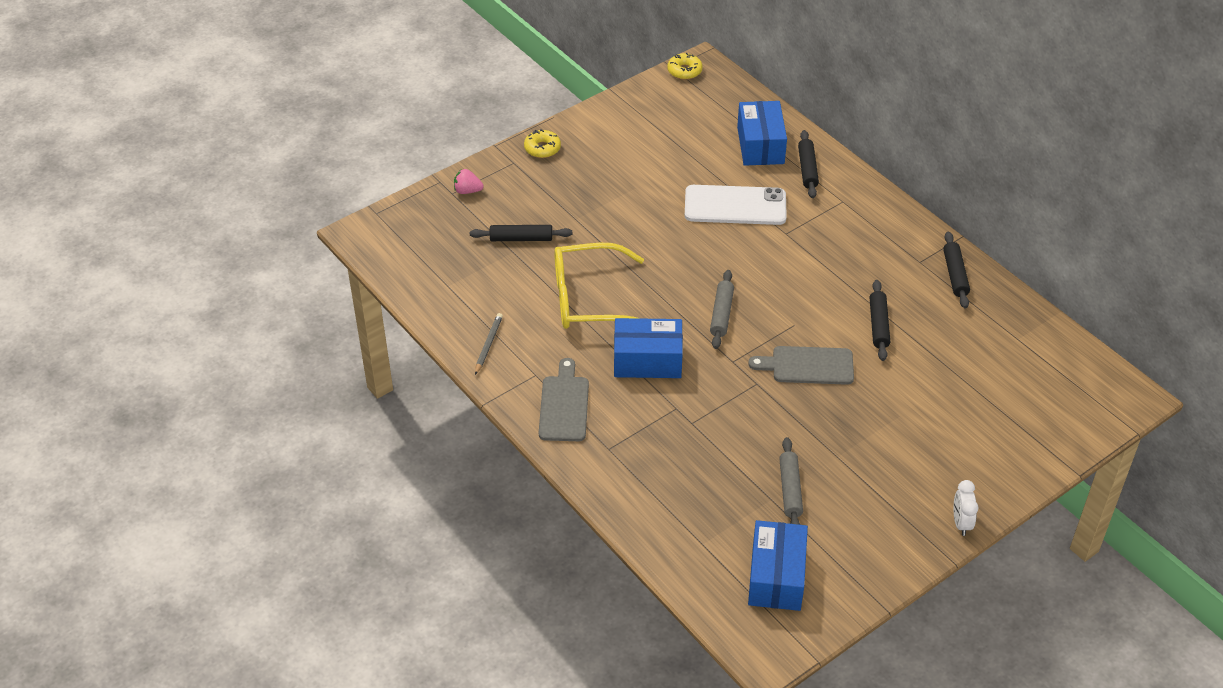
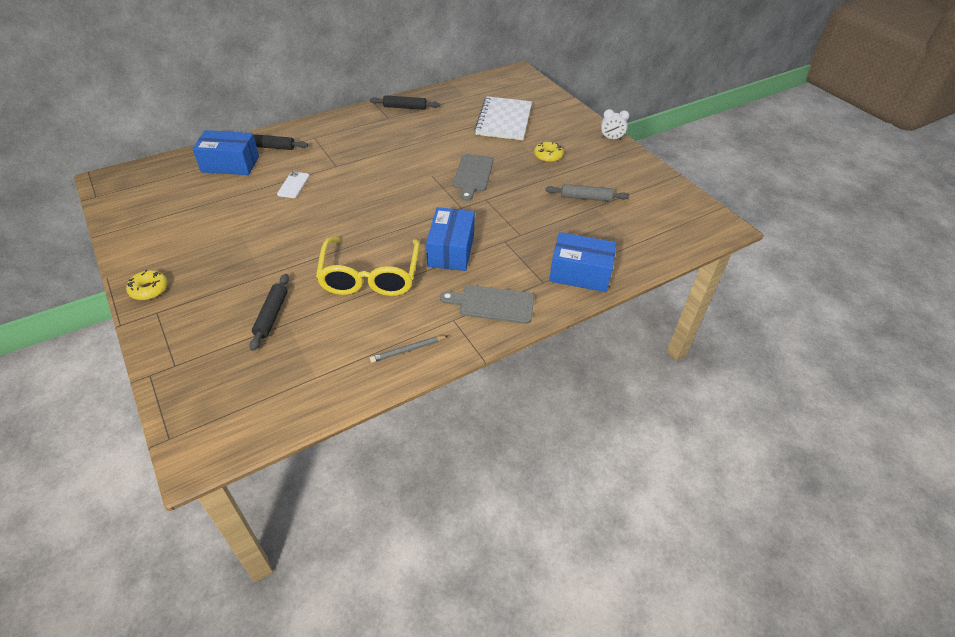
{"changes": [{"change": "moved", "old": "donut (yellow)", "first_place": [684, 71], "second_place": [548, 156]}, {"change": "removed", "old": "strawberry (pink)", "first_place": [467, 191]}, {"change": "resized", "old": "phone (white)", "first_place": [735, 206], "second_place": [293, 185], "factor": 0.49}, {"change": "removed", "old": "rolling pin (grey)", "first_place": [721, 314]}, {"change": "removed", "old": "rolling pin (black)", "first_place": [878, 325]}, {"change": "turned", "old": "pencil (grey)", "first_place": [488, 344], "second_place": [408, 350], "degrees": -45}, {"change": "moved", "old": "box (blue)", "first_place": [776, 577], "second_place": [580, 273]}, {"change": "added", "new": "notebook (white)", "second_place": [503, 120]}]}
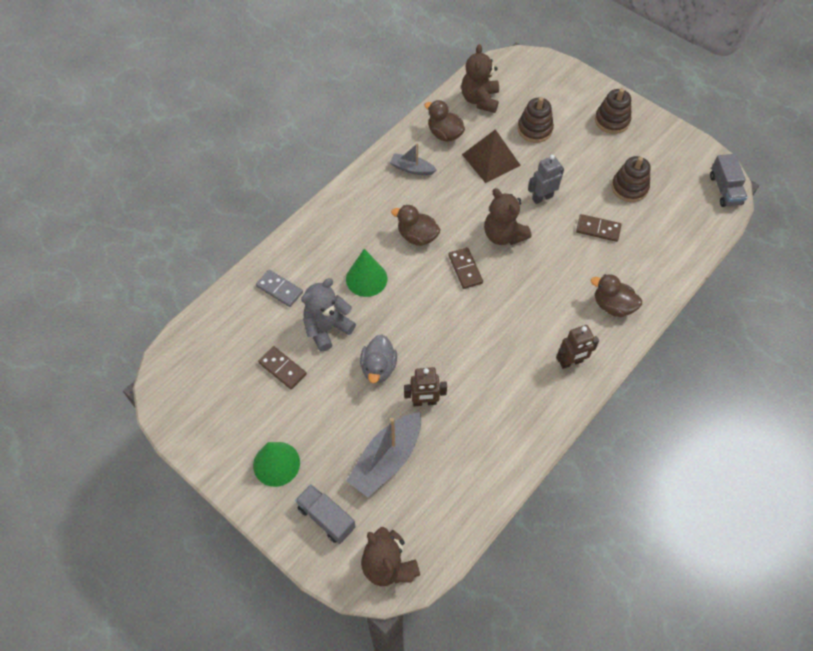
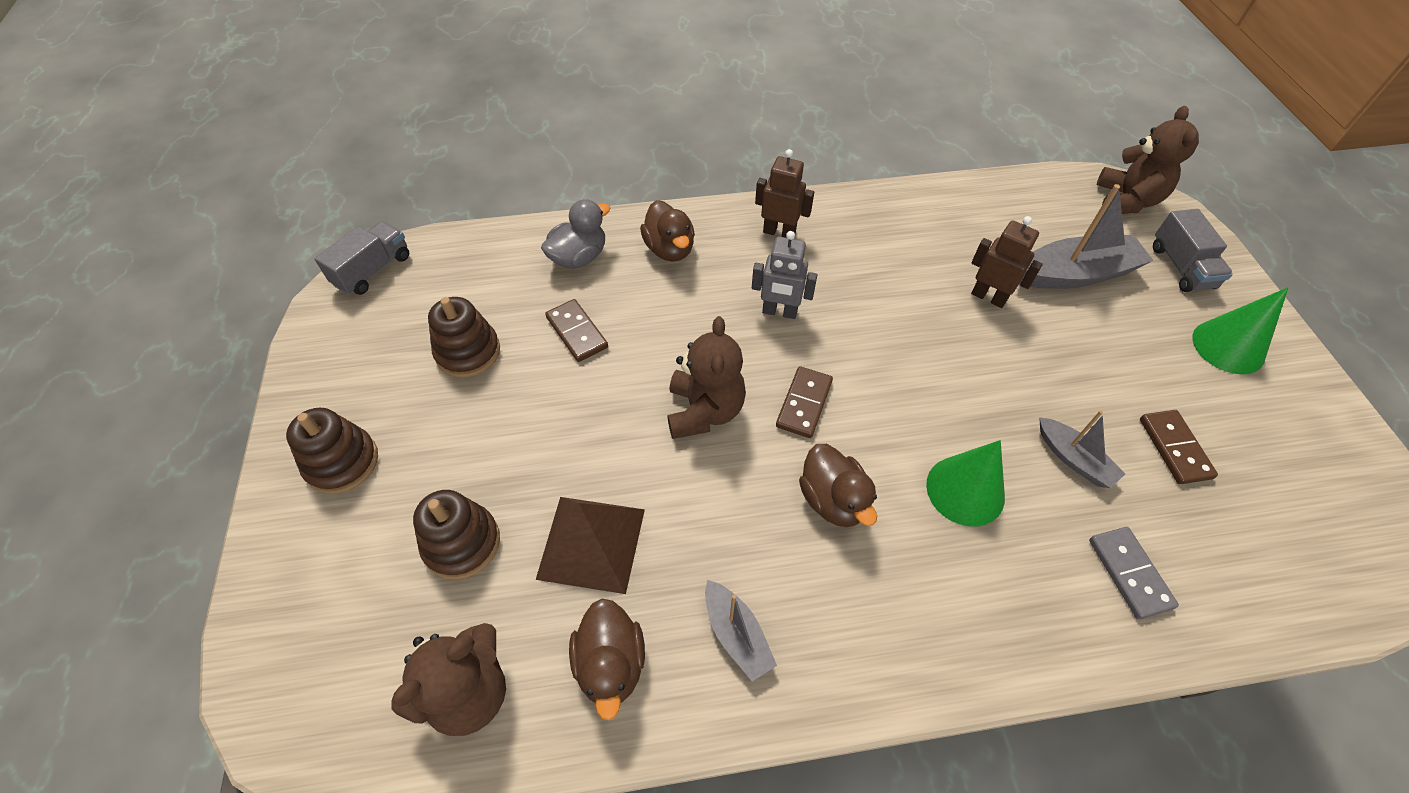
{"changes": [{"change": "moved", "old": "robot (grey)", "first_place": [542, 197], "second_place": [779, 312]}, {"change": "replaced", "old": "teddy bear (grey)", "new": "boat (grey)", "first_place": [327, 328], "second_place": [1074, 459]}, {"change": "moved", "old": "duck (grey)", "first_place": [378, 368], "second_place": [579, 257]}]}
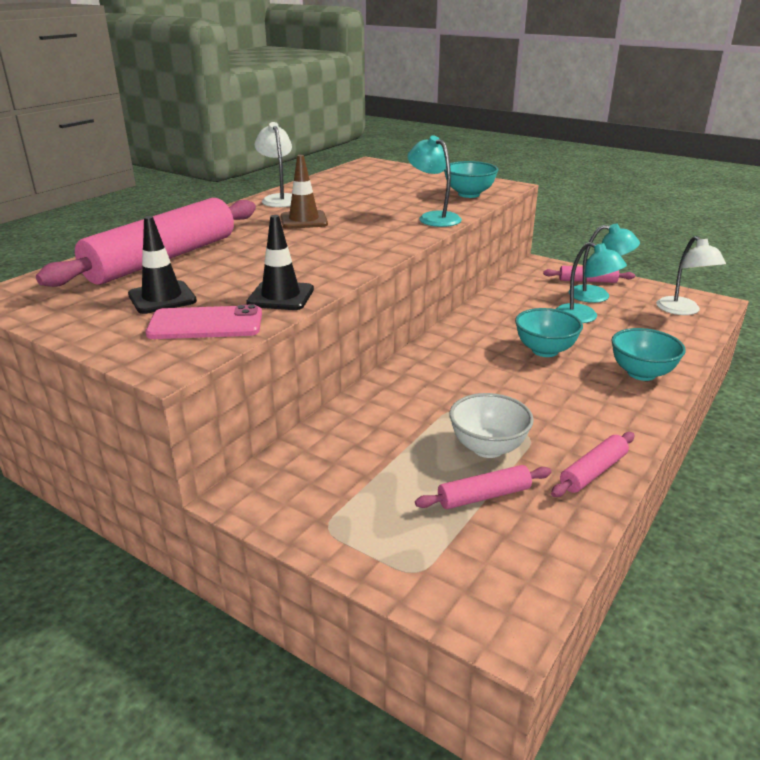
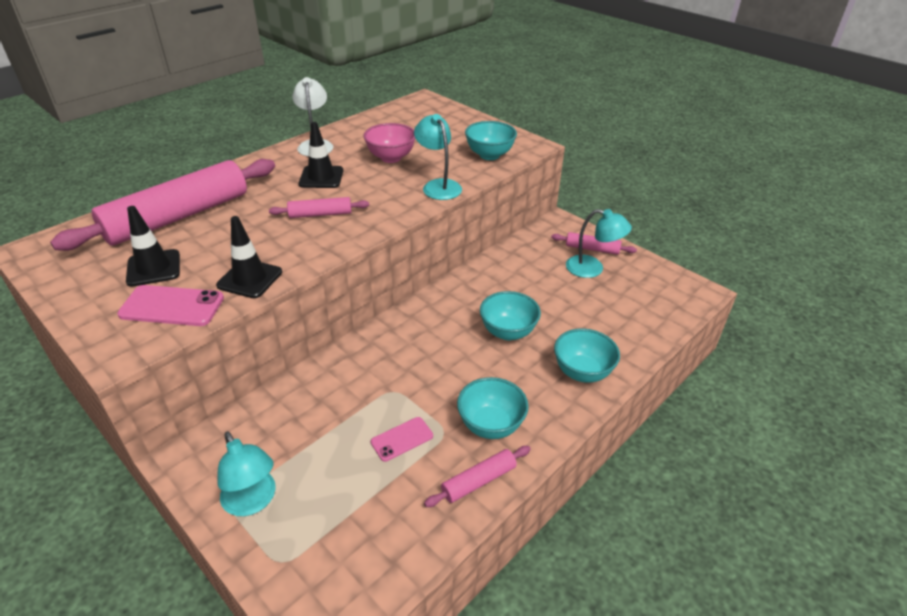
{"changes": [{"change": "recoloured", "old": "traffic cone (brown)", "new": "traffic cone (black)", "first_place": [304, 220], "second_place": [321, 177]}, {"change": "removed", "old": "lamp (white)", "first_place": [682, 310]}, {"change": "moved", "old": "lamp (turquoise)", "first_place": [584, 317], "second_place": [253, 501]}, {"change": "replaced", "old": "bowl (white)", "new": "phone (pink)", "first_place": [488, 448], "second_place": [402, 439]}, {"change": "moved", "old": "rolling pin (pink)", "first_place": [484, 496], "second_place": [320, 214]}, {"change": "added", "new": "bowl (pink)", "second_place": [391, 158]}, {"change": "added", "new": "bowl (turquoise)", "second_place": [491, 425]}]}
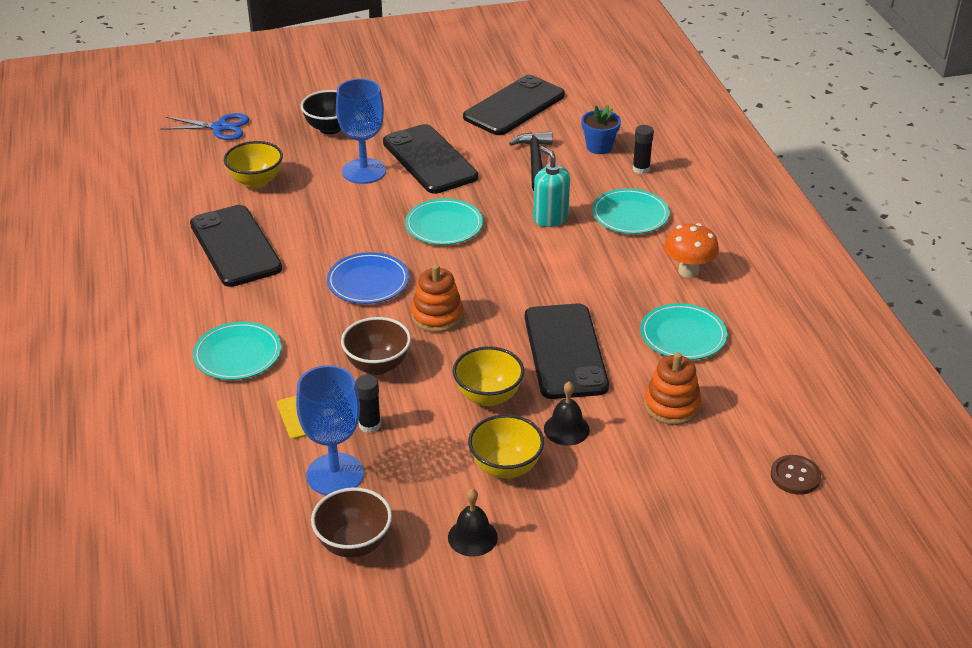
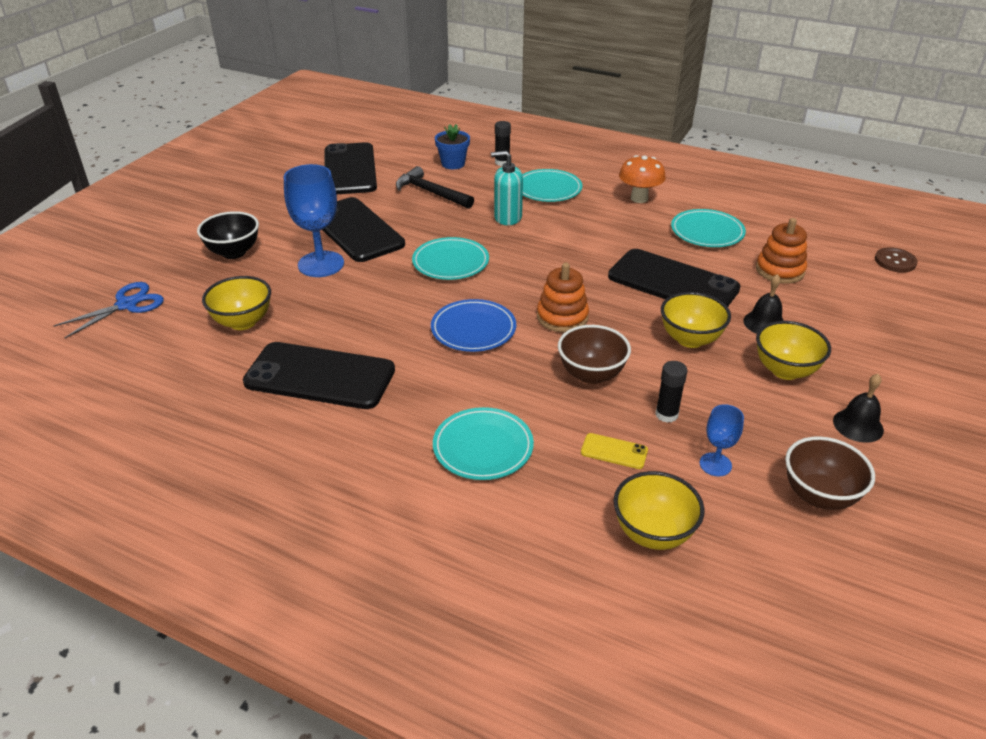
{"changes": [{"change": "turned", "old": "phone (black)", "first_place": [429, 160], "second_place": [356, 230], "degrees": 45}, {"change": "resized", "old": "goblet (blue)", "first_place": [335, 474], "second_place": [715, 464], "factor": 0.52}, {"change": "added", "new": "bowl (yellow)", "second_place": [653, 533]}]}
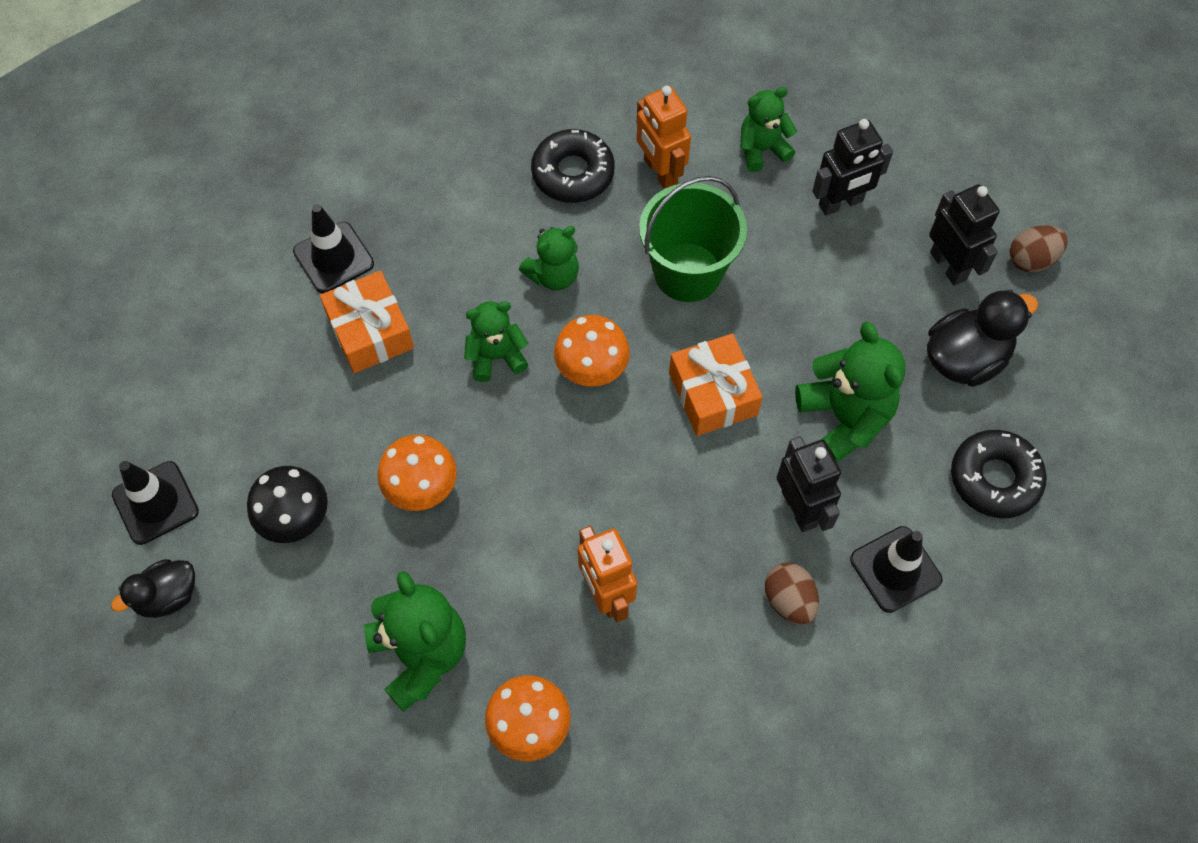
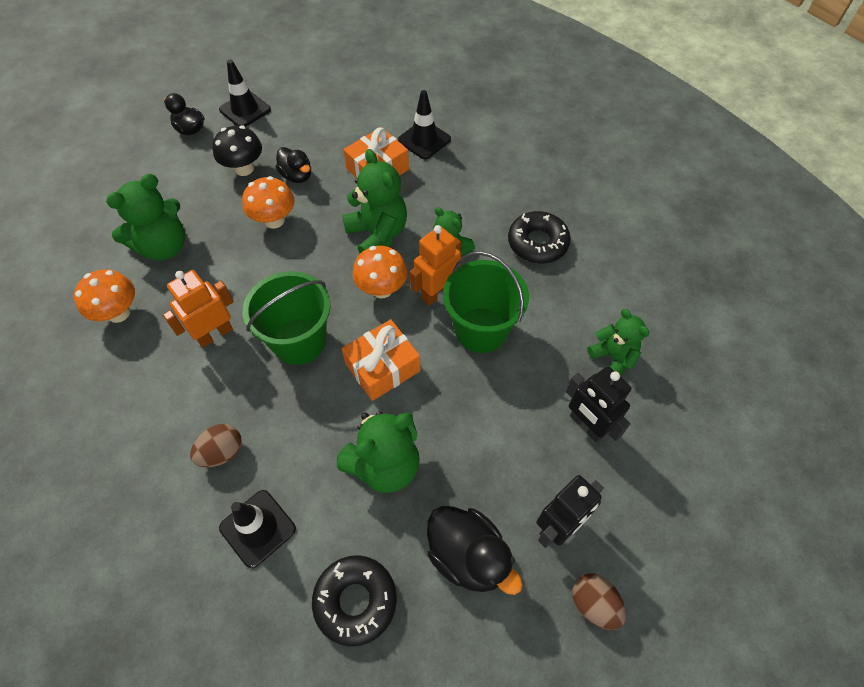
{"changes": [{"change": "moved", "old": "robot (orange)", "first_place": [660, 172], "second_place": [436, 292]}, {"change": "resized", "old": "teddy bear (green)", "first_place": [496, 356], "second_place": [377, 235], "factor": 1.57}, {"change": "removed", "old": "robot (black)", "first_place": [799, 508]}, {"change": "added", "new": "duck (black)", "second_place": [297, 176]}, {"change": "added", "new": "bucket (green)", "second_place": [299, 341]}]}
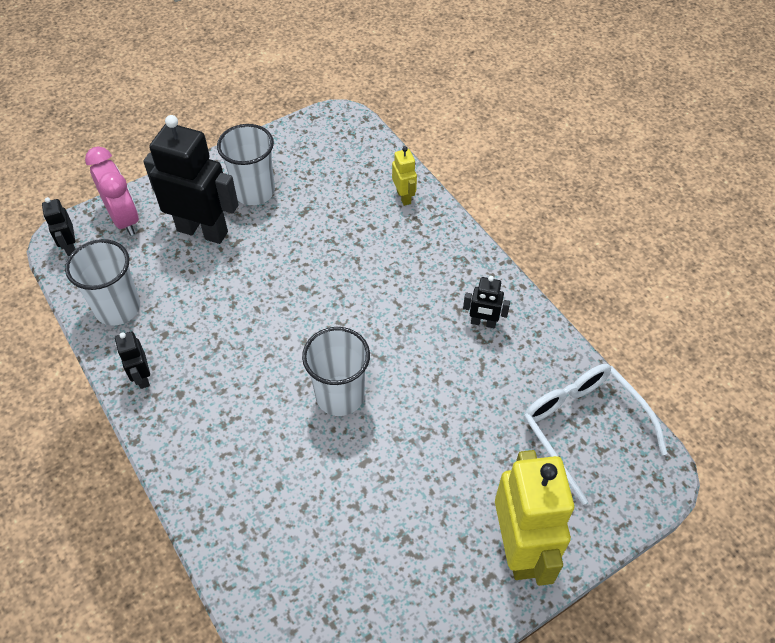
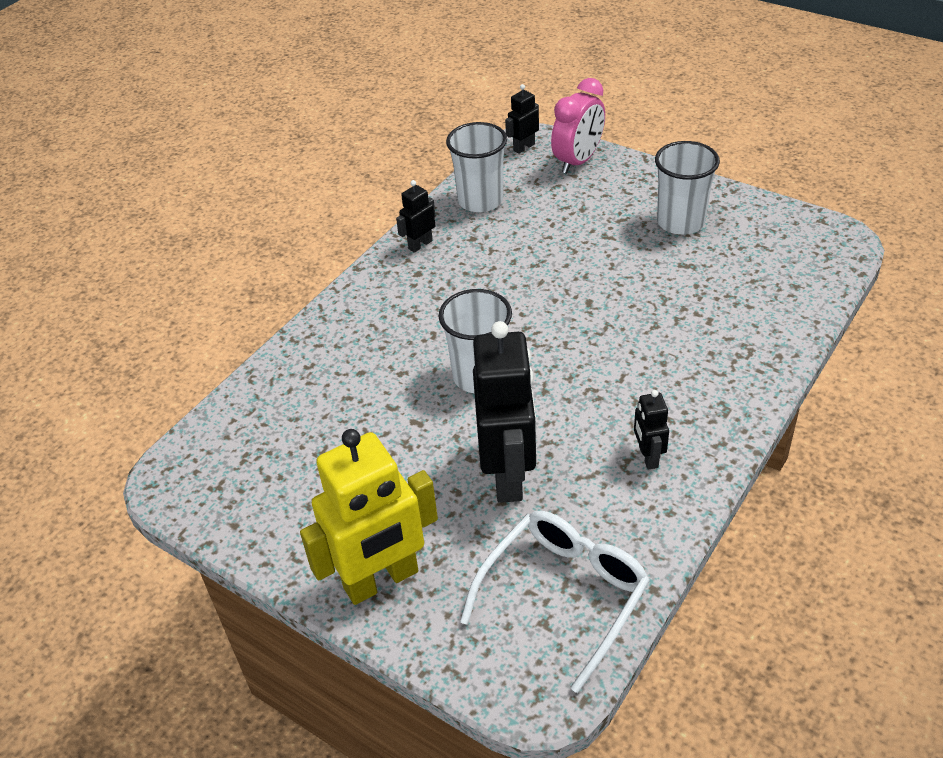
{"changes": [{"change": "moved", "old": "robot (black)", "first_place": [202, 231], "second_place": [508, 475]}, {"change": "removed", "old": "robot (yellow)", "first_place": [404, 197]}]}
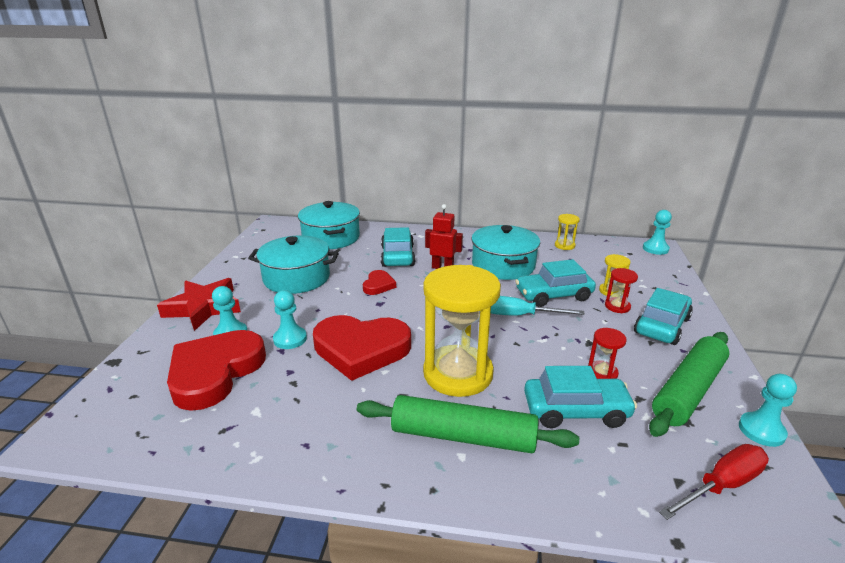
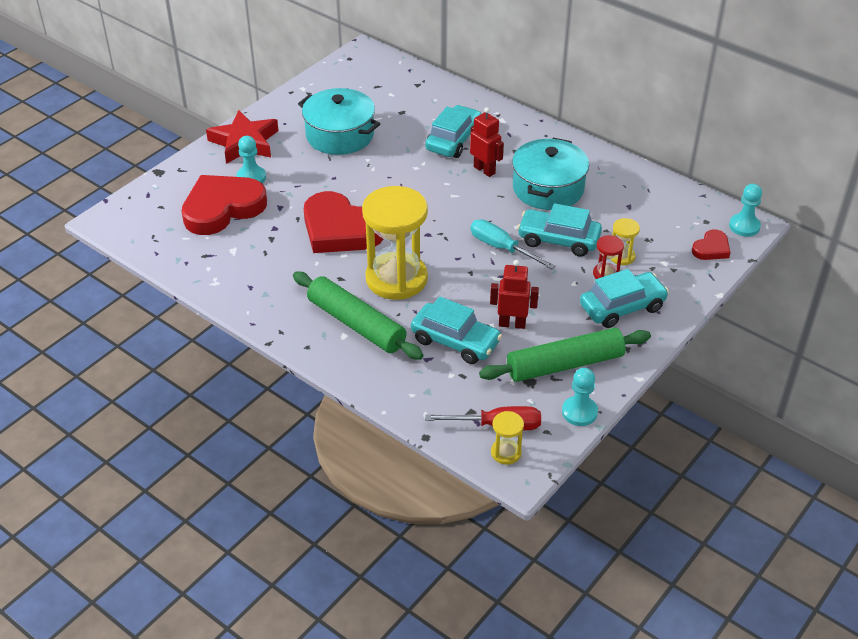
{"changes": [{"change": "removed", "old": "pot (turquoise)", "first_place": [331, 238]}, {"change": "moved", "old": "hourglass (yellow)", "first_place": [564, 245], "second_place": [506, 452]}, {"change": "moved", "old": "heart (red)", "first_place": [378, 285], "second_place": [711, 248]}, {"change": "removed", "old": "pawn (turquoise)", "first_place": [290, 339]}, {"change": "replaced", "old": "hourglass (red)", "new": "robot (red)", "first_place": [602, 373], "second_place": [512, 324]}]}
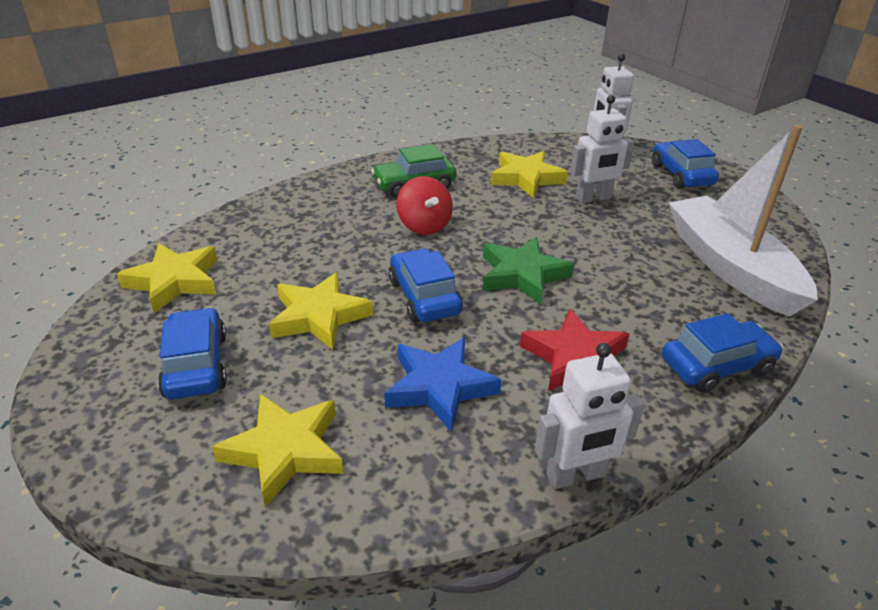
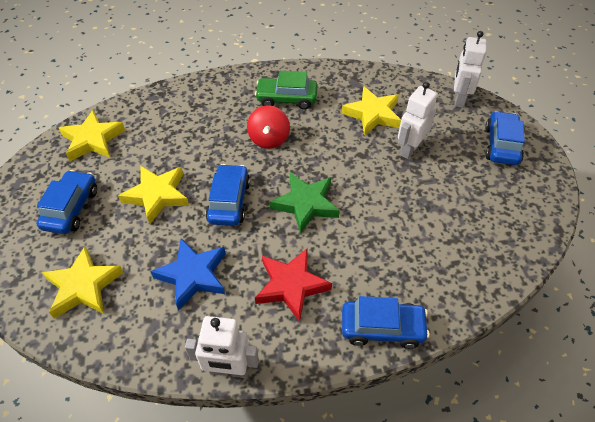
{"changes": [{"change": "turned", "old": "robot (white)", "first_place": [593, 198], "second_place": [410, 149], "degrees": 120}, {"change": "removed", "old": "boat (white)", "first_place": [730, 267]}]}
